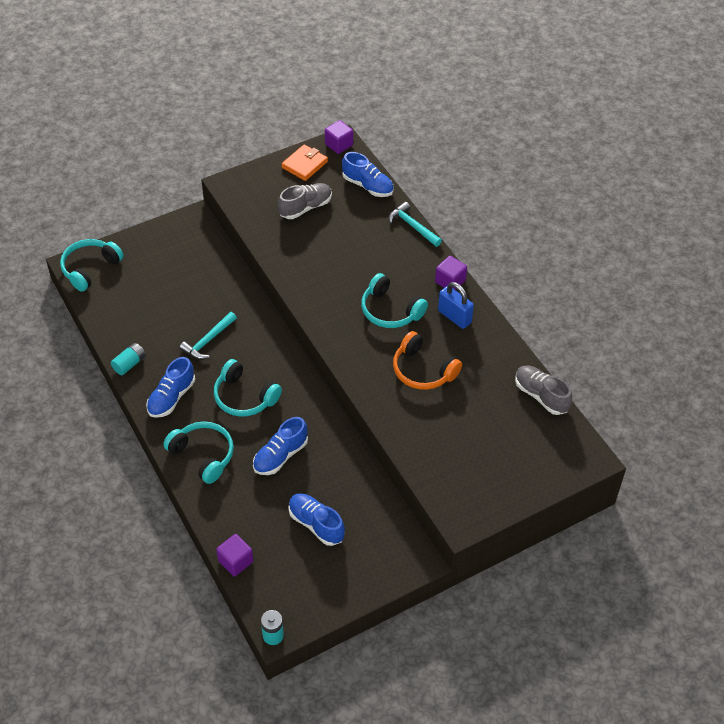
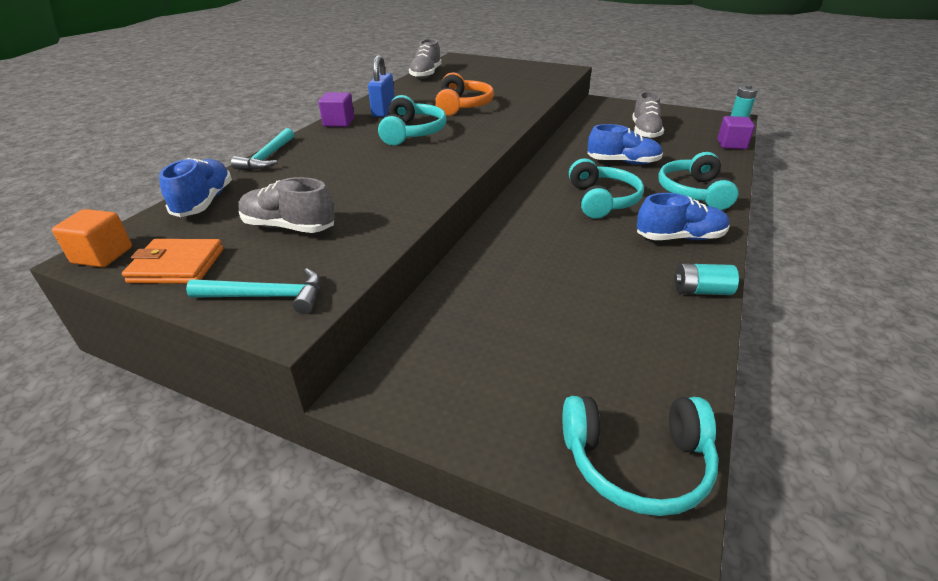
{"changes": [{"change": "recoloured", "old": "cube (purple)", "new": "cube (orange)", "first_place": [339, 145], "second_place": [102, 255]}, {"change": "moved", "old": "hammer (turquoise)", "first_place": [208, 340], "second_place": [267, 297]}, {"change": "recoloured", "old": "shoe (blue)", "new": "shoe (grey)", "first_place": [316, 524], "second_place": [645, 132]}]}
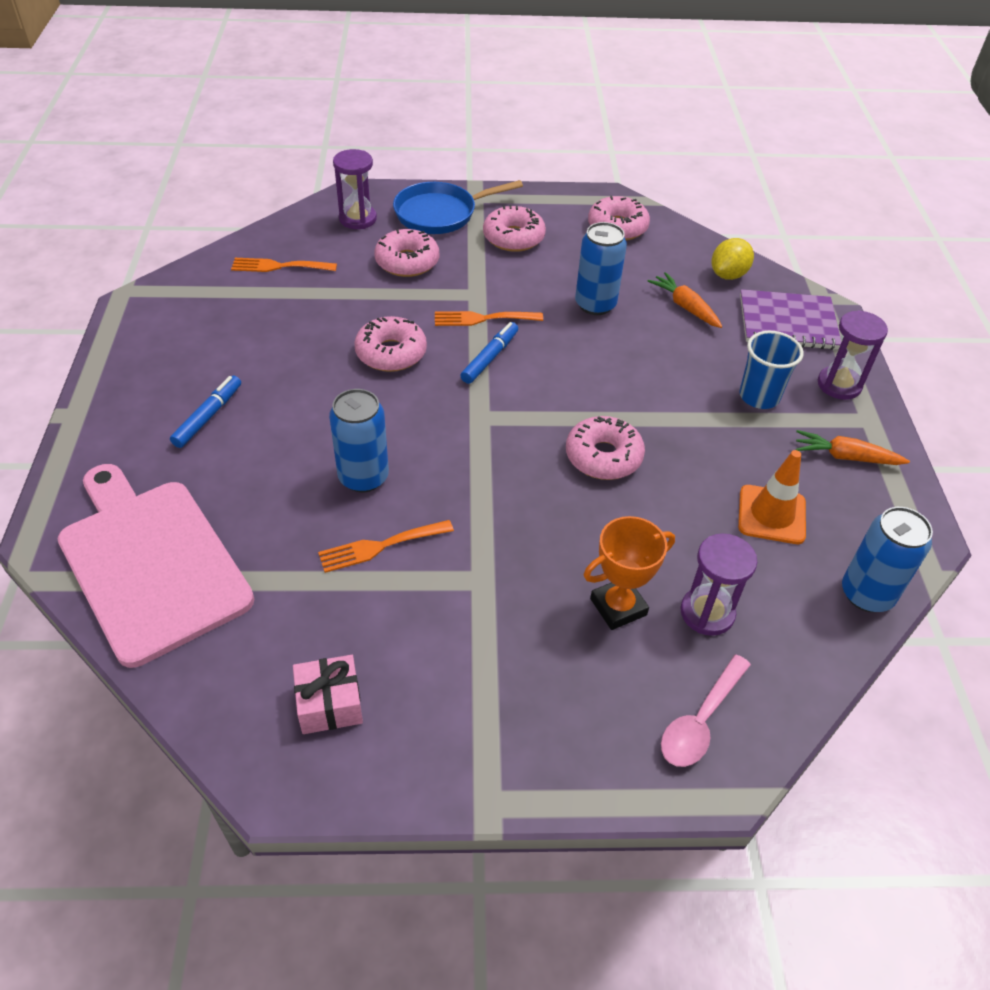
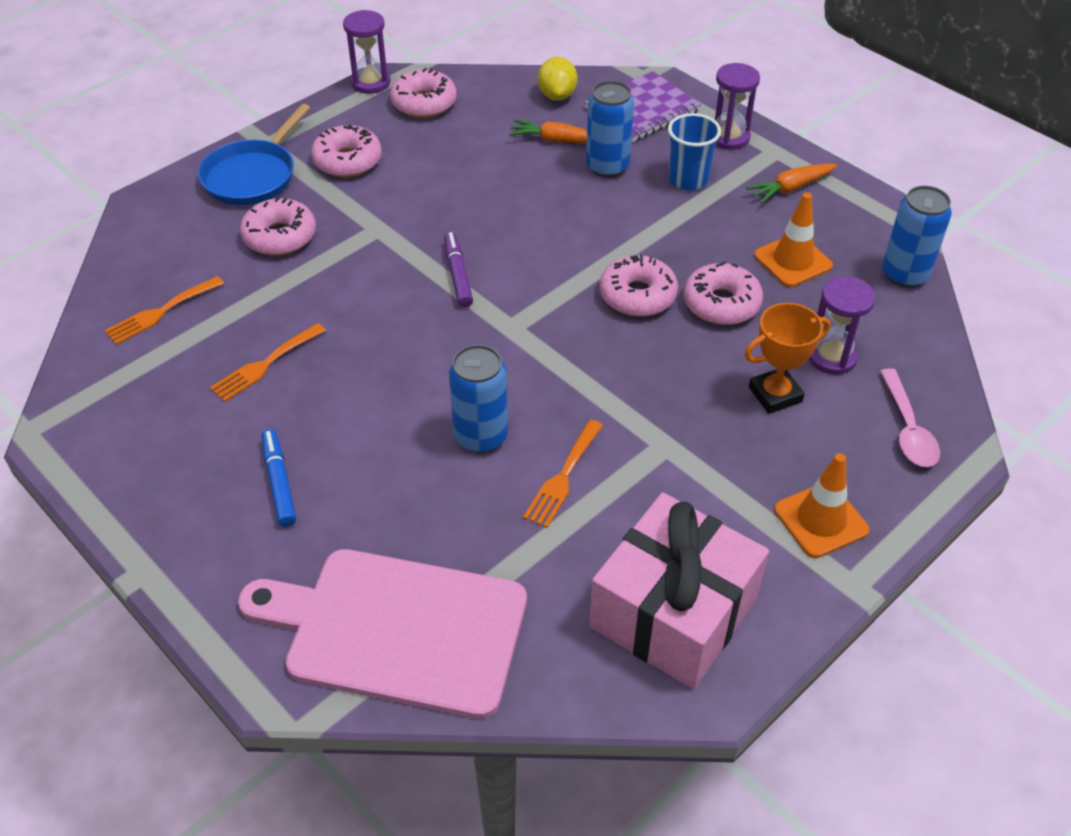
{"changes": [{"change": "moved", "old": "hourglass (purple)", "first_place": [358, 219], "second_place": [370, 83]}, {"change": "moved", "old": "can (blue)", "first_place": [595, 304], "second_place": [607, 166]}, {"change": "moved", "old": "fork (orange)", "first_place": [482, 319], "second_place": [265, 365]}, {"change": "moved", "old": "donut (pink)", "first_place": [391, 353], "second_place": [721, 303]}, {"change": "recoloured", "old": "marker (blue)", "new": "marker (purple)", "first_place": [489, 358], "second_place": [458, 275]}, {"change": "turned", "old": "trophy (orange)", "first_place": [618, 607], "second_place": [775, 395], "degrees": 45}, {"change": "resized", "old": "gift (pink)", "first_place": [329, 704], "second_place": [673, 612], "factor": 2.15}, {"change": "added", "new": "traffic cone (orange)", "second_place": [821, 520]}]}
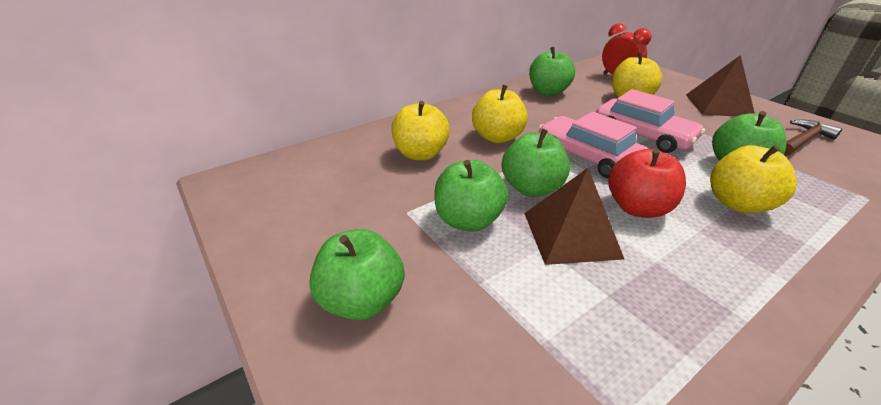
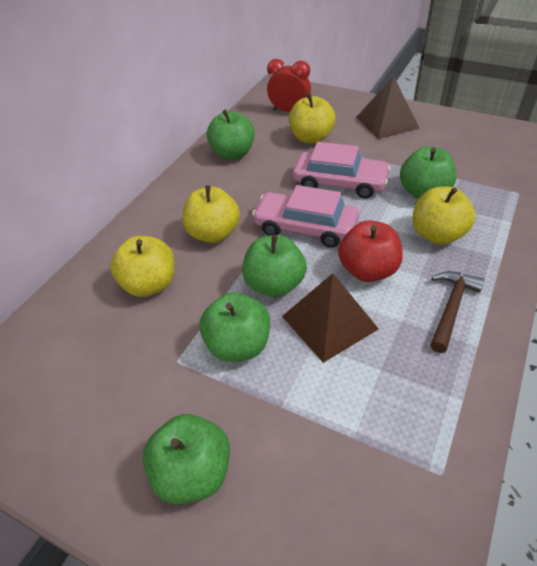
{"changes": [{"change": "moved", "old": "hammer (brown)", "first_place": [803, 141], "second_place": [451, 308]}]}
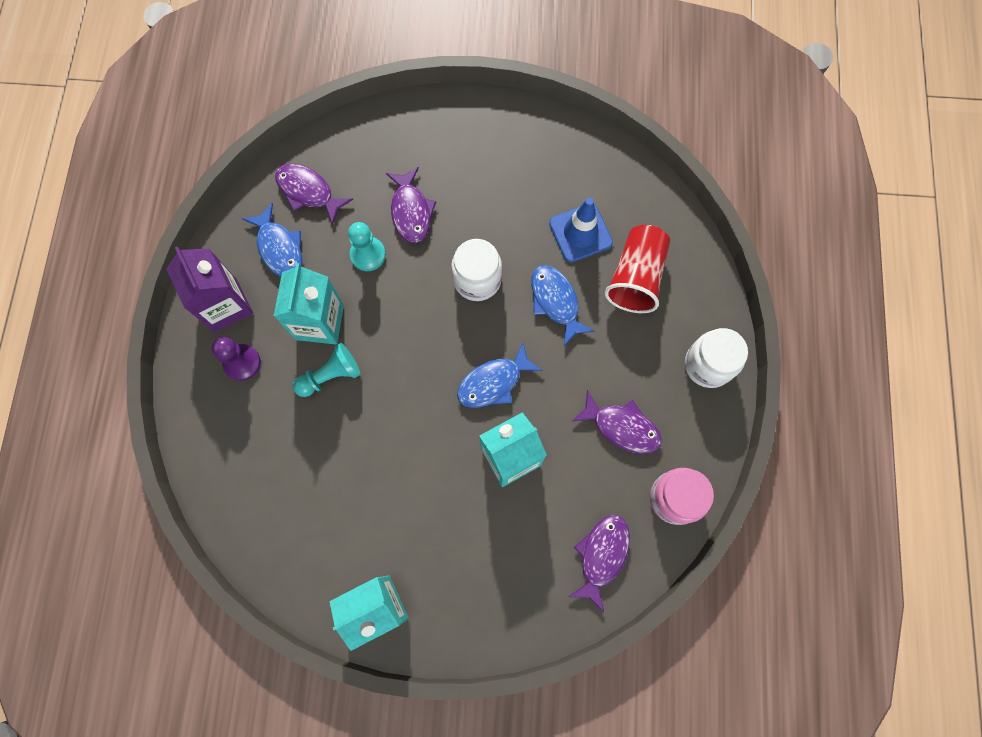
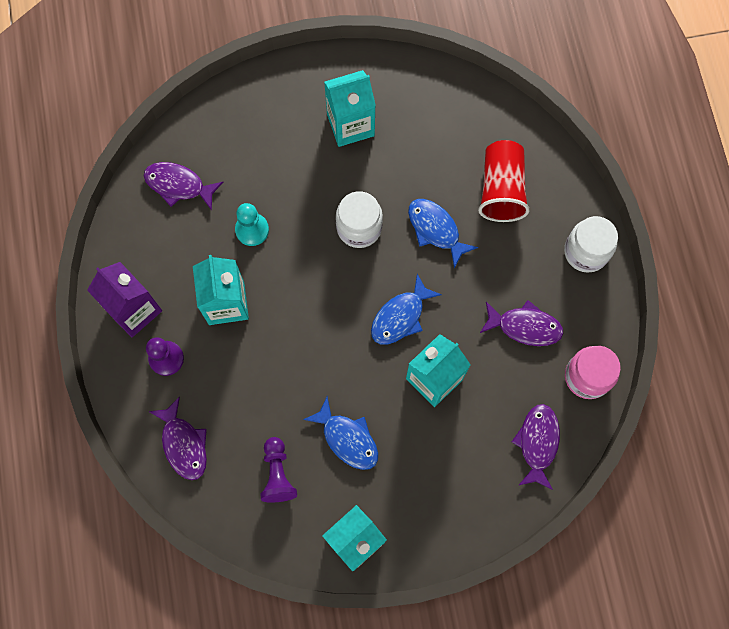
{"changes": [{"change": "moved", "old": "fish (purple)", "first_place": [411, 212], "second_place": [184, 444]}, {"change": "removed", "old": "traffic cone (blue)", "first_place": [580, 233]}, {"change": "moved", "old": "fish (blue)", "first_place": [279, 248], "second_place": [347, 439]}, {"change": "removed", "old": "pawn (turquoise)", "first_place": [330, 375]}, {"change": "added", "new": "carton (turquoise)", "second_place": [350, 125]}, {"change": "added", "new": "pawn (purple)", "second_place": [277, 474]}]}
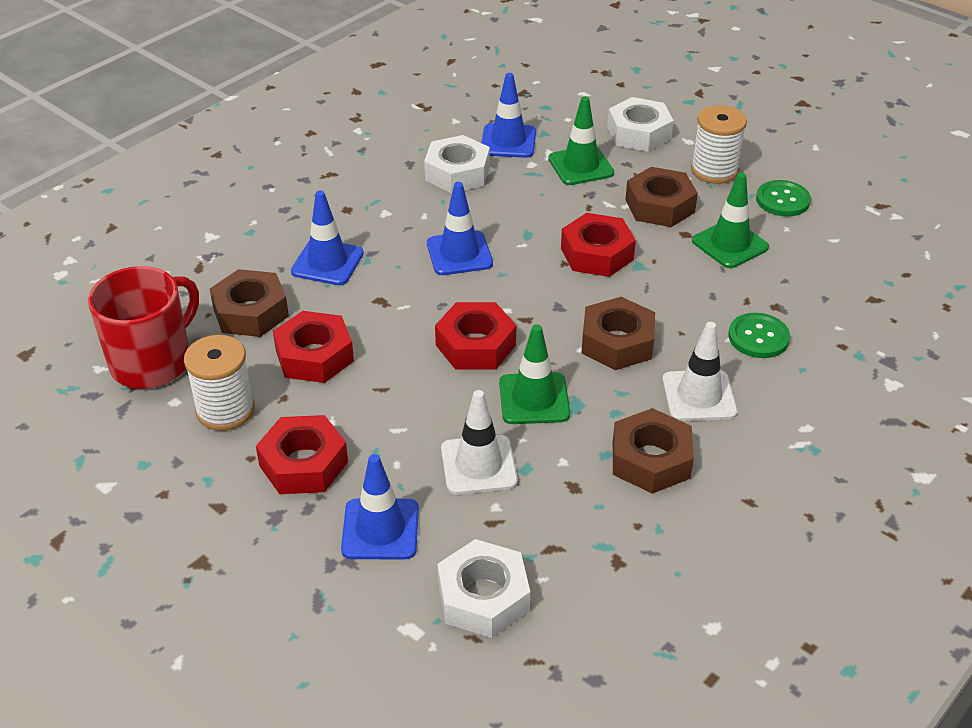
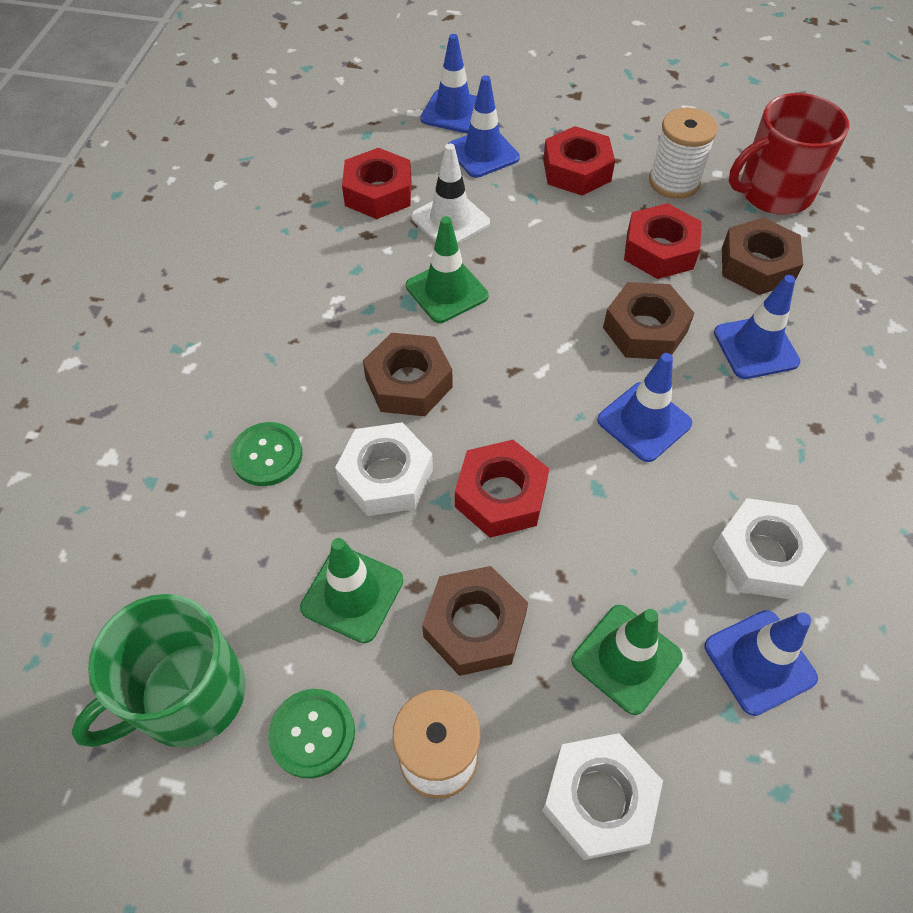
{"changes": [{"change": "turned", "old": "mug (red)", "first_place": [152, 361], "second_place": [773, 192], "degrees": 60}, {"change": "moved", "old": "nut (red)", "first_place": [475, 345], "second_place": [378, 193]}, {"change": "removed", "old": "traffic cone (white)", "first_place": [699, 396]}, {"change": "moved", "old": "nut (brown)", "first_place": [650, 460], "second_place": [645, 329]}, {"change": "moved", "old": "nut (white)", "first_place": [483, 597], "second_place": [386, 476]}, {"change": "added", "new": "traffic cone (blue)", "second_place": [453, 112]}, {"change": "added", "new": "mug (green)", "second_place": [188, 695]}]}
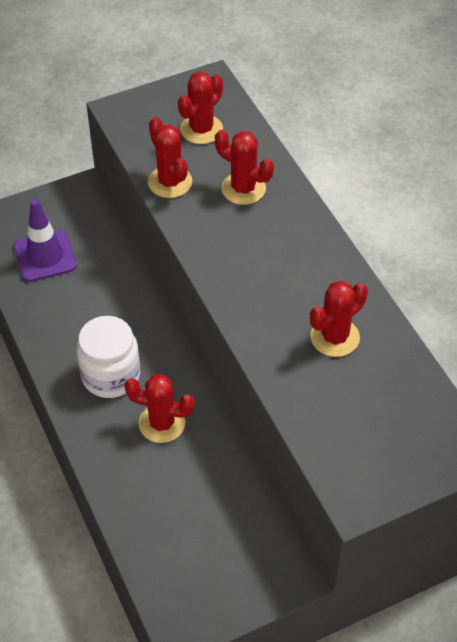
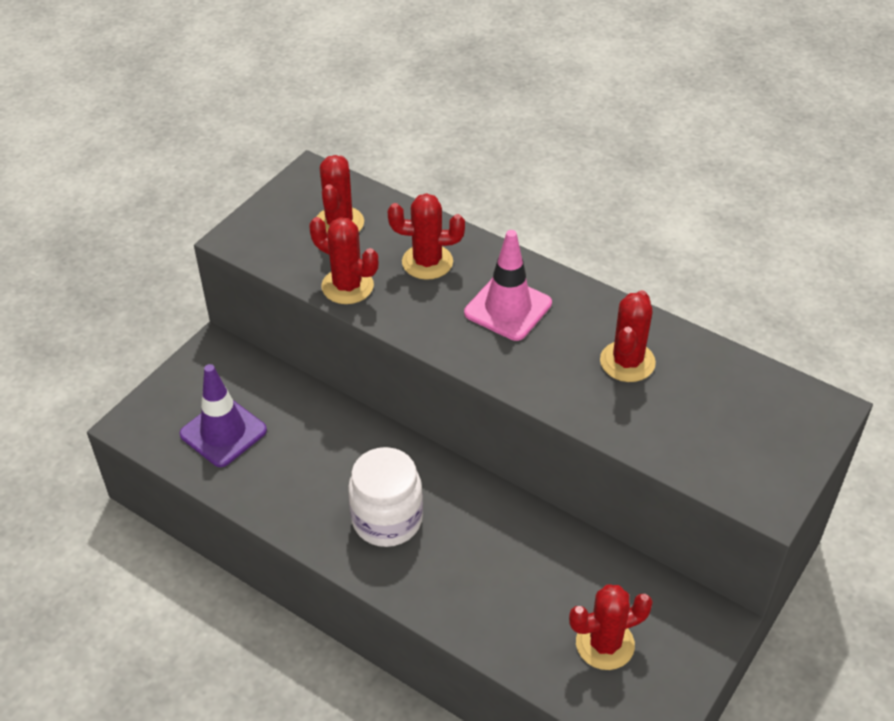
{"changes": [{"change": "moved", "old": "cactus (red)", "first_place": [162, 423], "second_place": [605, 644]}, {"change": "added", "new": "traffic cone (pink)", "second_place": [508, 308]}]}
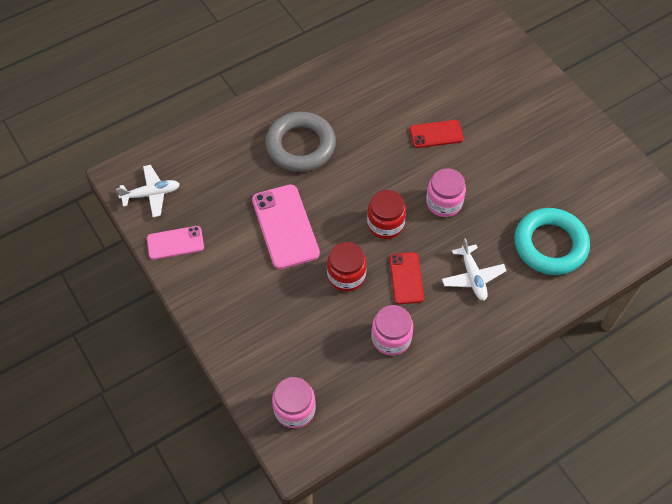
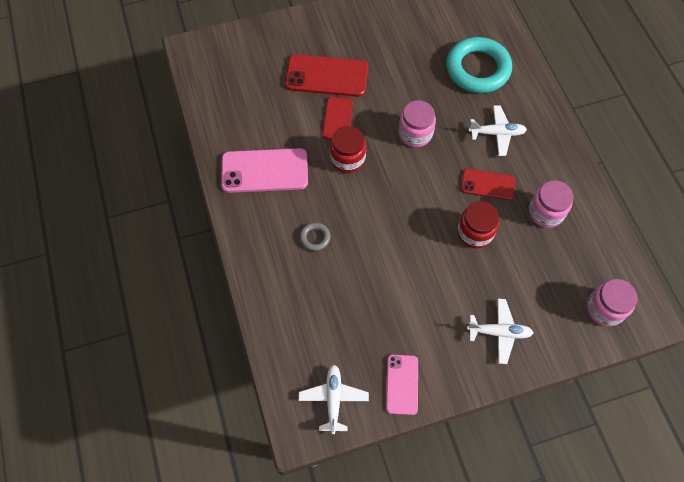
{"changes": [{"change": "resized", "old": "ring (grey)", "first_place": [300, 146], "second_place": [315, 237], "factor": 0.42}, {"change": "moved", "old": "phone (pink)", "first_place": [285, 226], "second_place": [264, 171]}, {"change": "moved", "old": "jar (red)", "first_place": [385, 224], "second_place": [347, 159]}, {"change": "added", "new": "phone (red)", "second_place": [326, 76]}, {"change": "added", "new": "plane (white)", "second_place": [499, 332]}]}
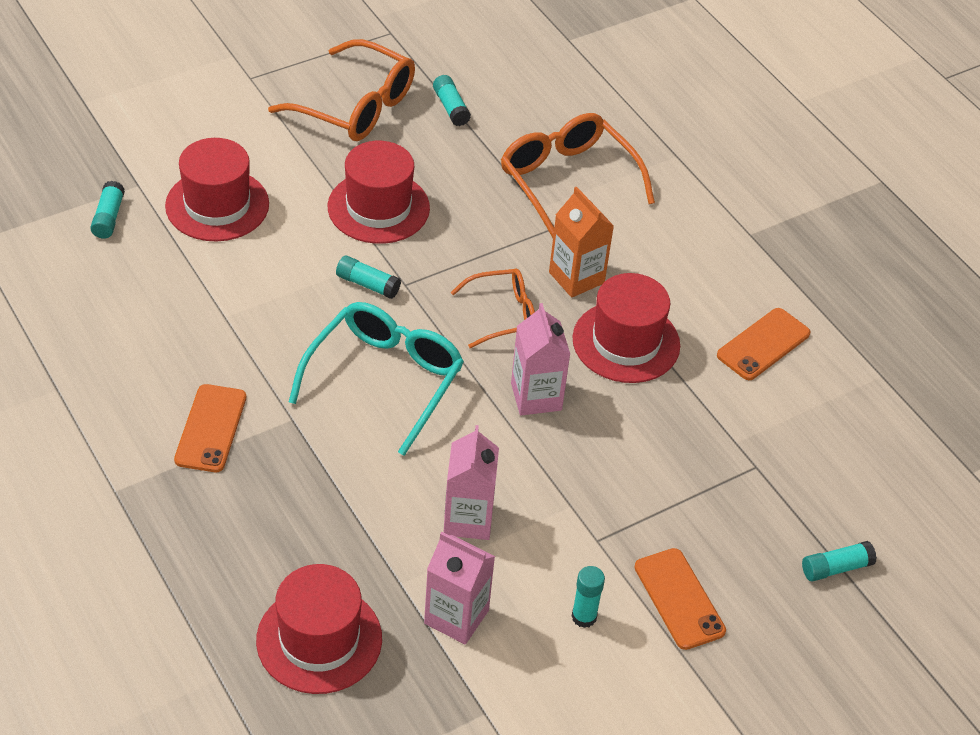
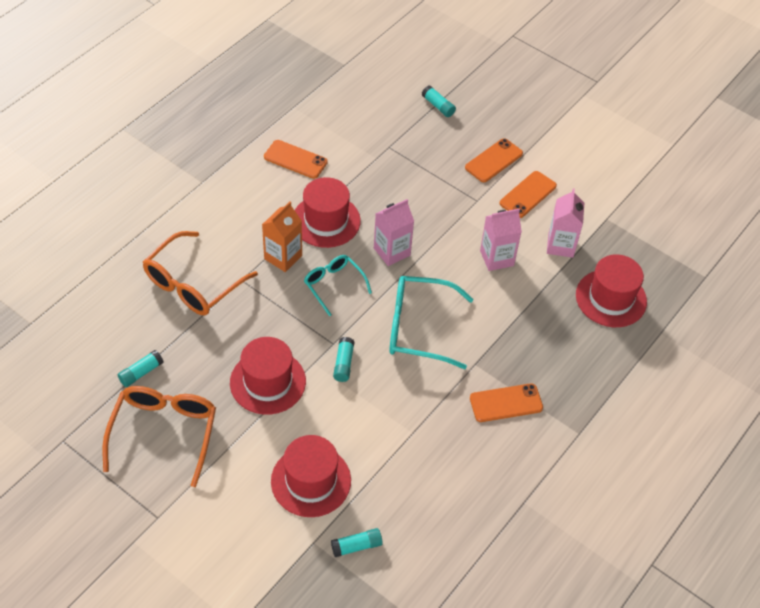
{"changes": [{"change": "recoloured", "old": "glasses (orange)", "new": "glasses (turquoise)", "first_place": [502, 314], "second_place": [334, 285]}, {"change": "replaced", "old": "glue stick (turquoise)", "new": "phone (orange)", "first_place": [584, 617], "second_place": [528, 195]}]}
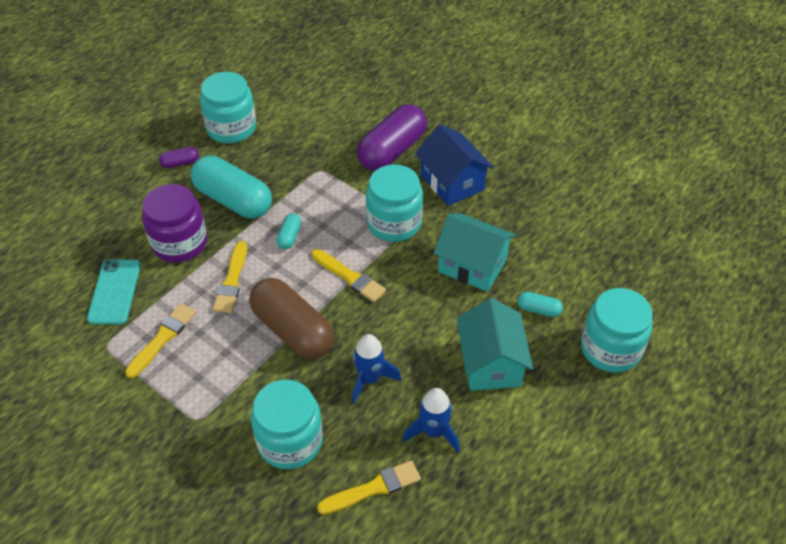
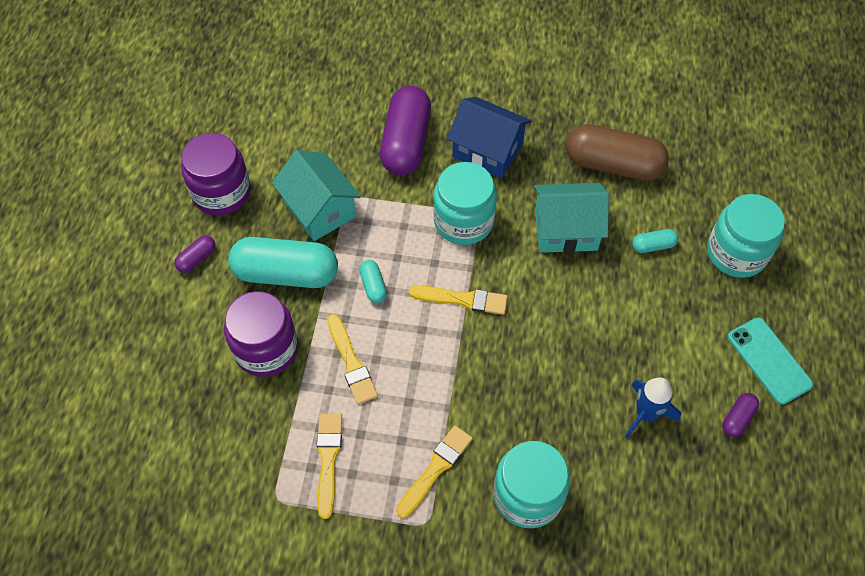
{"changes": [{"change": "recoloured", "old": "jar (turquoise)", "new": "jar (purple)", "first_place": [231, 128], "second_place": [221, 192]}, {"change": "moved", "old": "phone (turquoise)", "first_place": [114, 292], "second_place": [769, 360]}, {"change": "moved", "old": "capsule (brown)", "first_place": [292, 330], "second_place": [613, 165]}, {"change": "moved", "old": "house (turquoise)", "first_place": [490, 363], "second_place": [320, 209]}, {"change": "removed", "old": "rocket (blue)", "first_place": [370, 379]}, {"change": "moved", "old": "brush (yellow)", "first_place": [373, 488], "second_place": [435, 469]}, {"change": "added", "new": "capsule (purple)", "second_place": [737, 418]}]}
